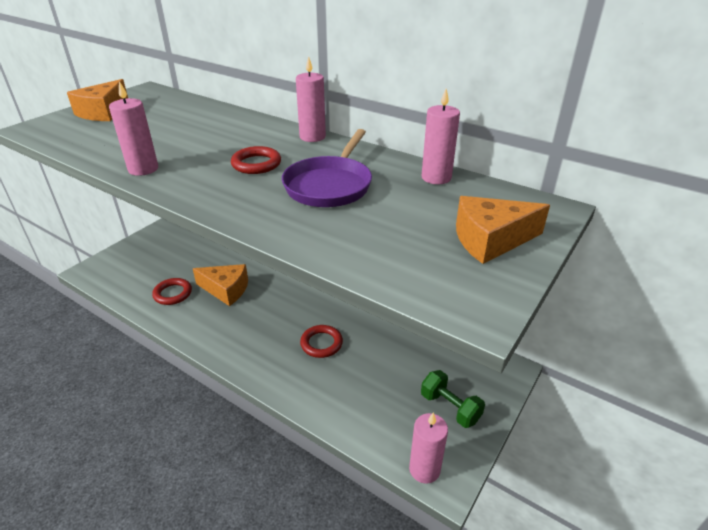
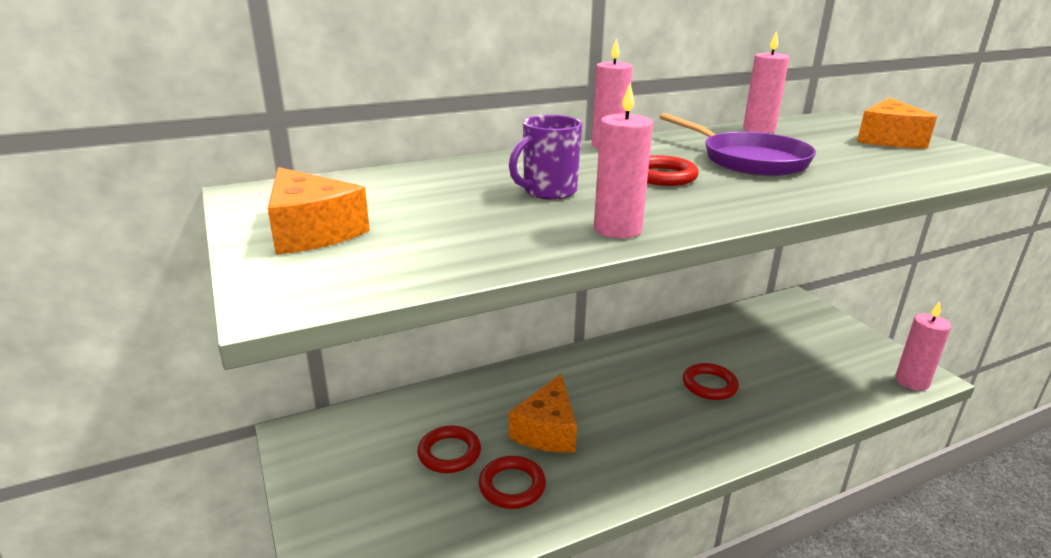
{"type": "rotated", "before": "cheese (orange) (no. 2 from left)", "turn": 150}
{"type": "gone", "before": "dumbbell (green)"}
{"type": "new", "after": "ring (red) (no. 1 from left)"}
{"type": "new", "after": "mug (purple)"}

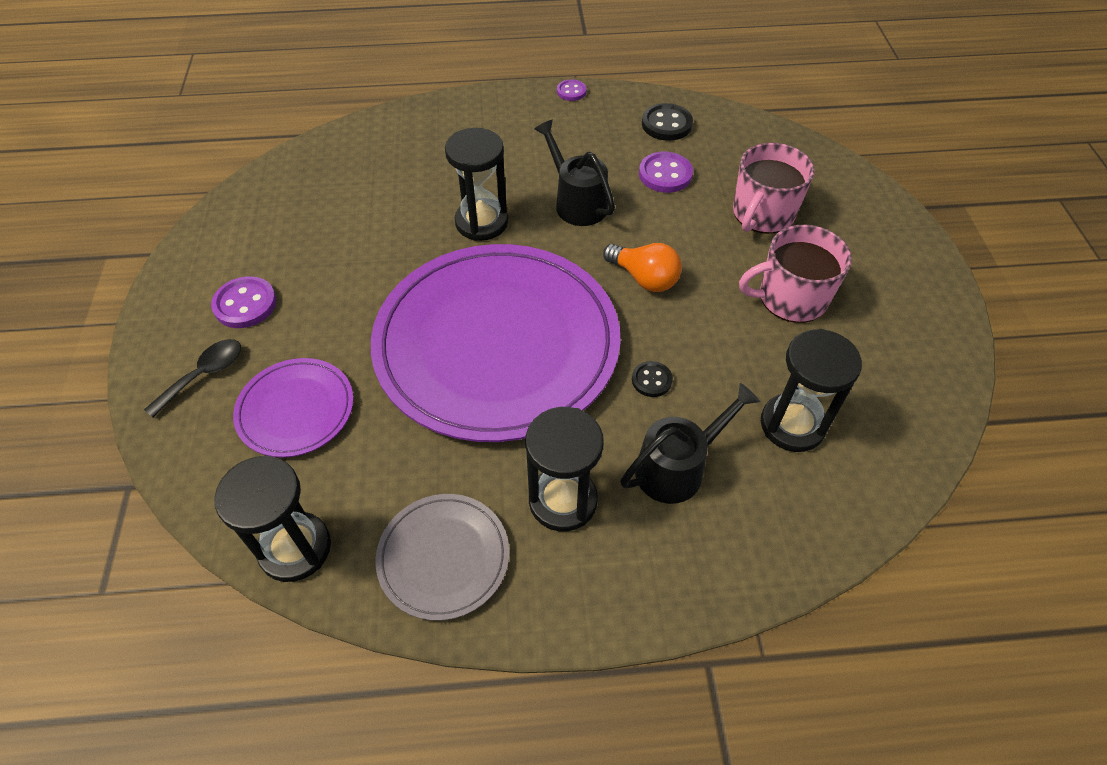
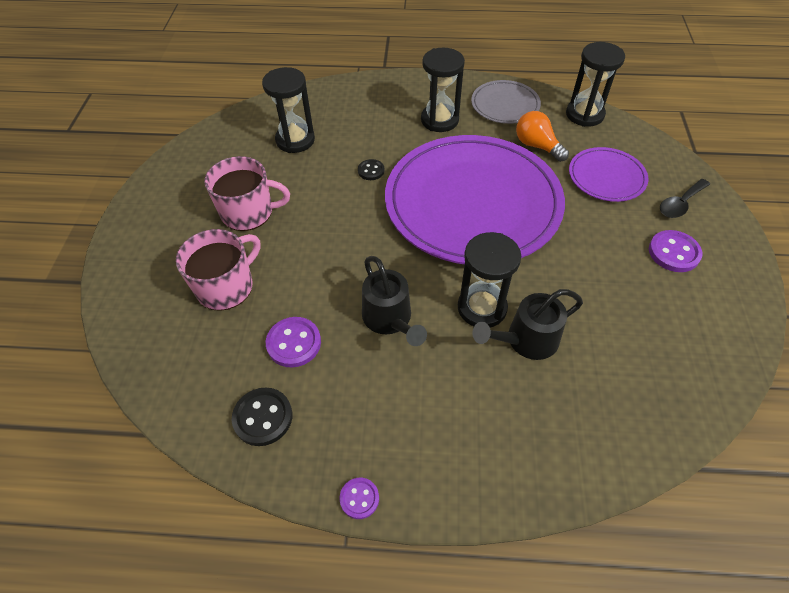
{"type": "shifted", "before": "light bulb (orange)"}
{"type": "shifted", "before": "watering can (black) (no. 2 from left)"}

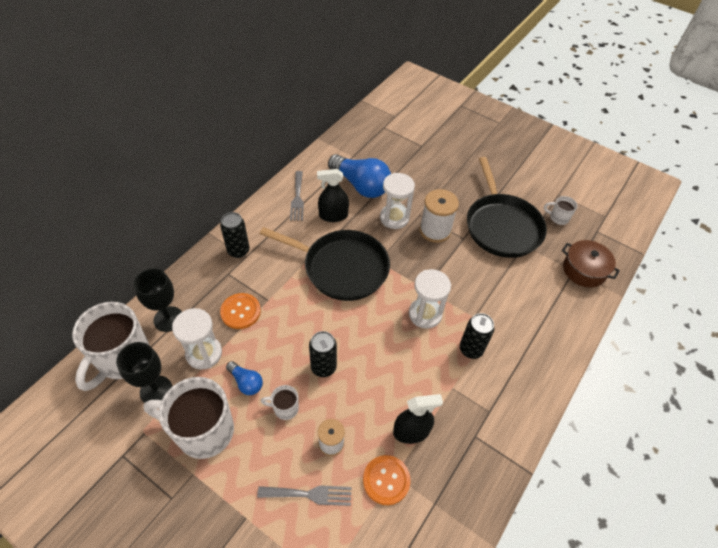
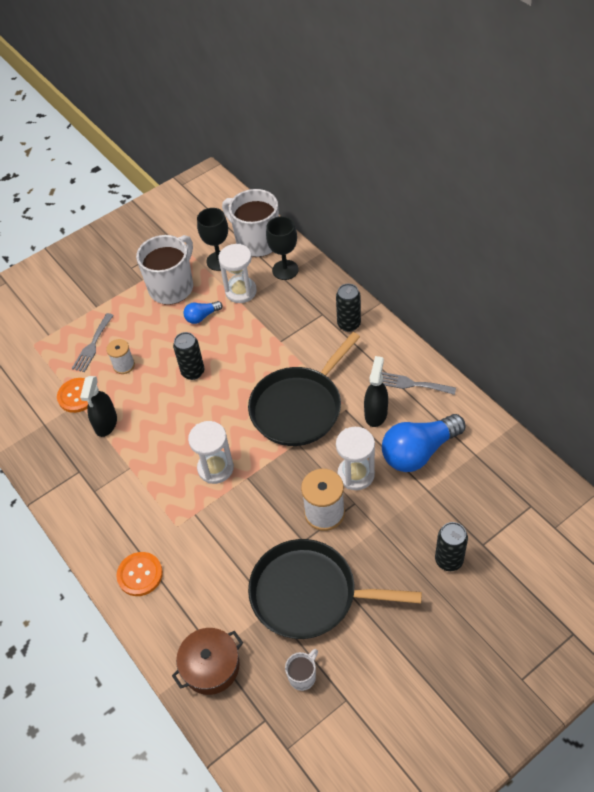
{"type": "shifted", "before": "button (orange) (no. 1 from left in the first image)", "after": "button (orange) (no. 2 from left)"}
{"type": "gone", "before": "mug (white) (no. 3 from left)"}
{"type": "shifted", "before": "can (black) (no. 3 from left)"}

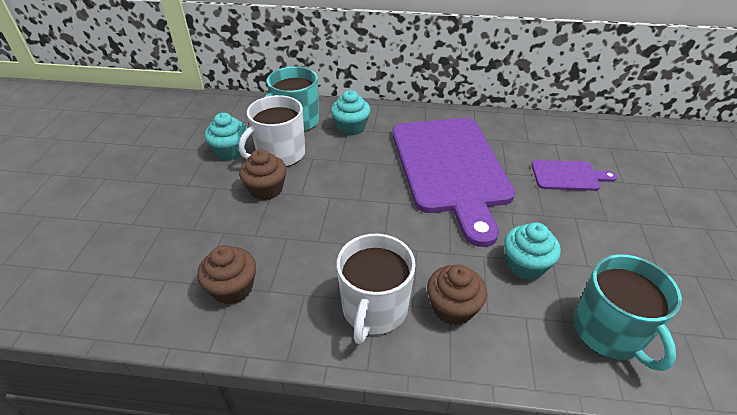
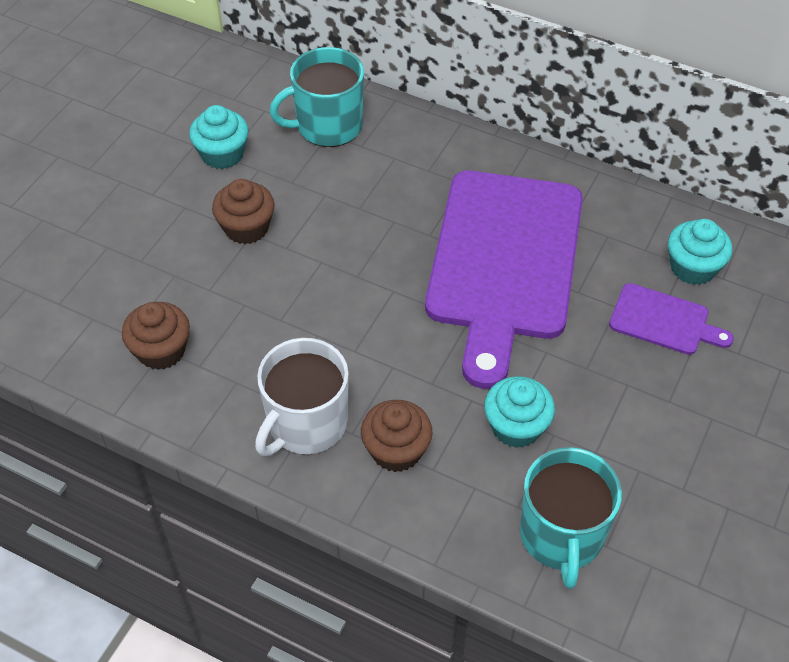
{"type": "gone", "before": "mug (white) (no. 1 from left)"}
{"type": "shifted", "before": "cupcake (turquoise) (no. 2 from left in the first image)", "after": "cupcake (turquoise) (no. 3 from left)"}

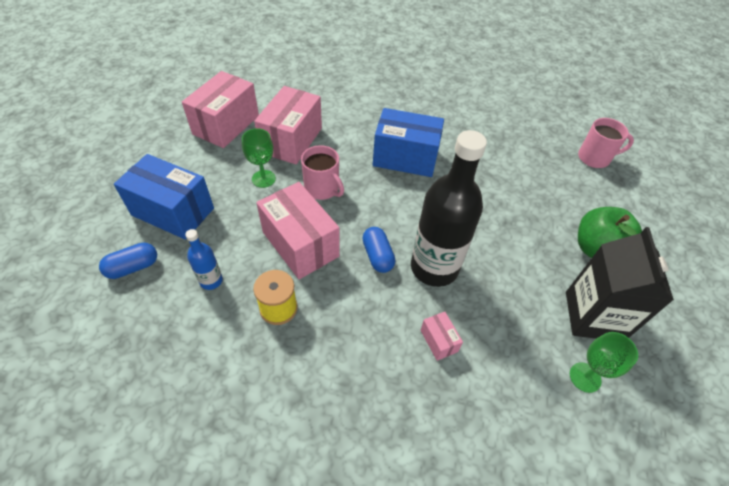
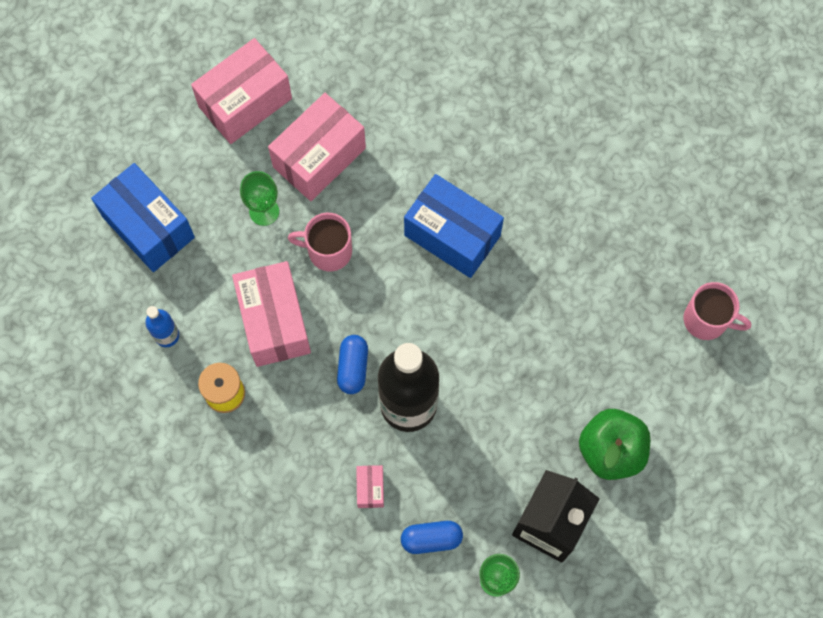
{"type": "shifted", "before": "capsule (blue) (no. 1 from left in the first image)", "after": "capsule (blue) (no. 2 from left)"}
{"type": "rotated", "before": "mug (pink) (no. 1 from left)", "turn": 120}

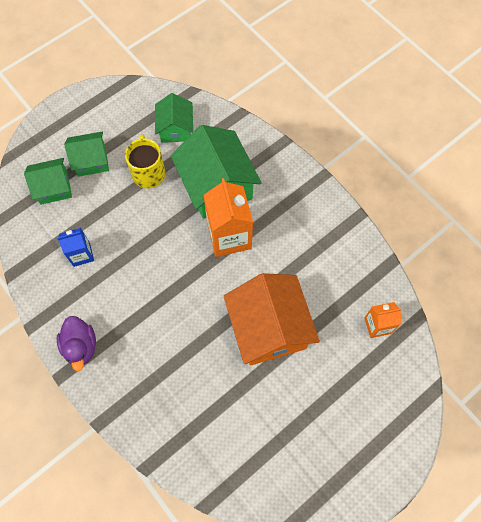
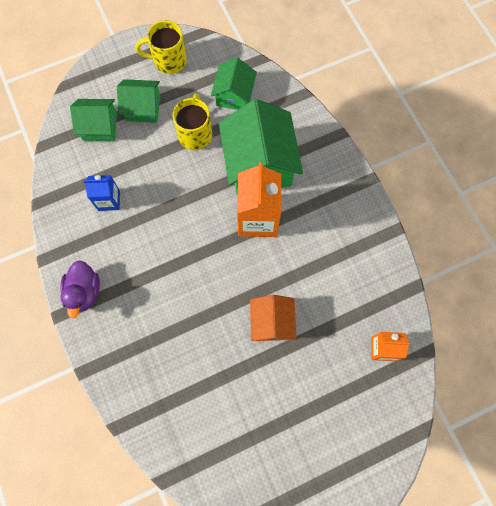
{"type": "scaled", "before": "house (orange)", "scale": 0.57}
{"type": "new", "after": "mug (yellow) (no. 1 from left)"}

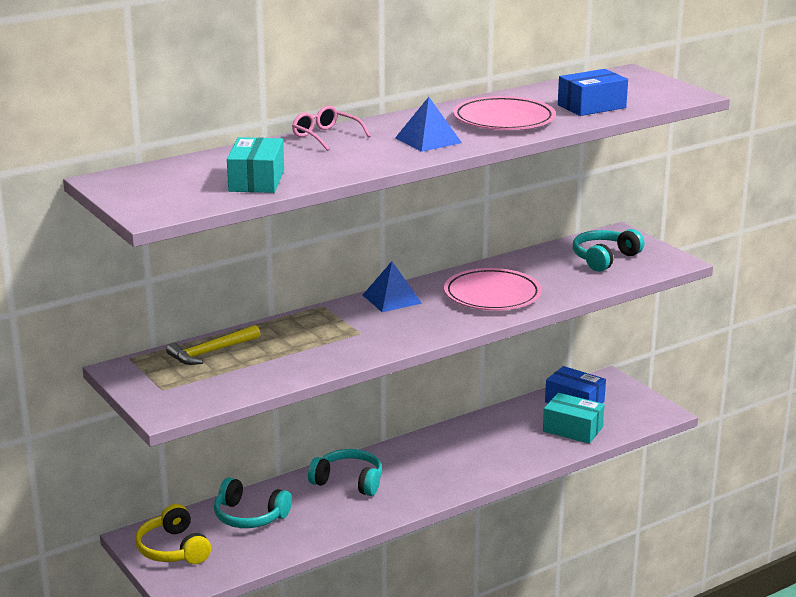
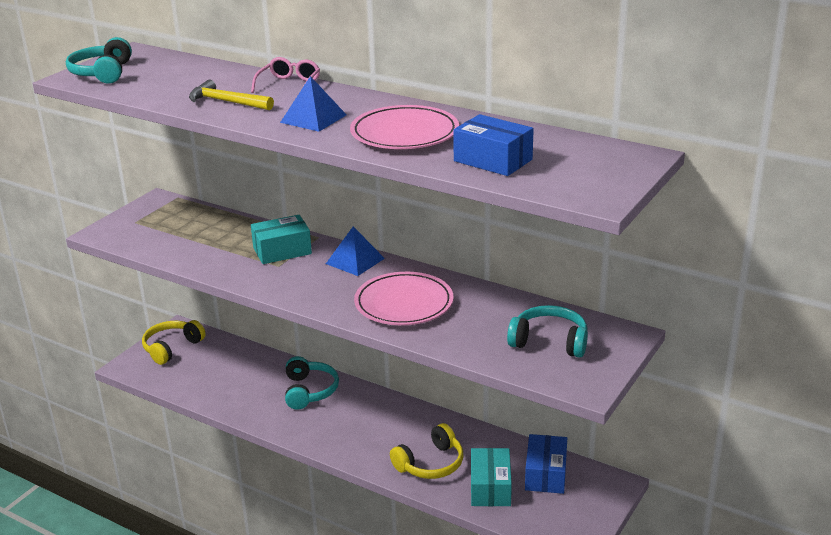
{"type": "shifted", "before": "hammer (yellow)"}
{"type": "shifted", "before": "headphones (turquoise) (no. 1 from left)"}
{"type": "shifted", "before": "box (turquoise) (no. 1 from left)"}
{"type": "new", "after": "headphones (yellow) (no. 2 from left)"}

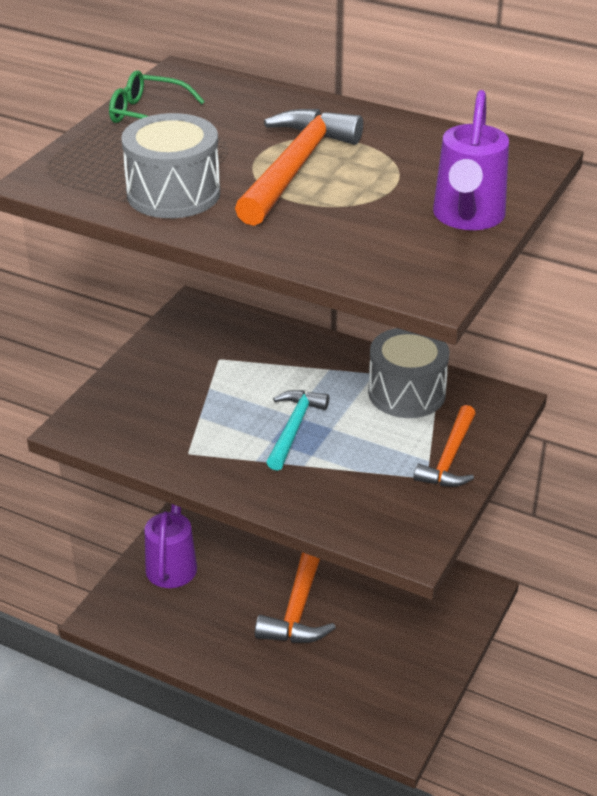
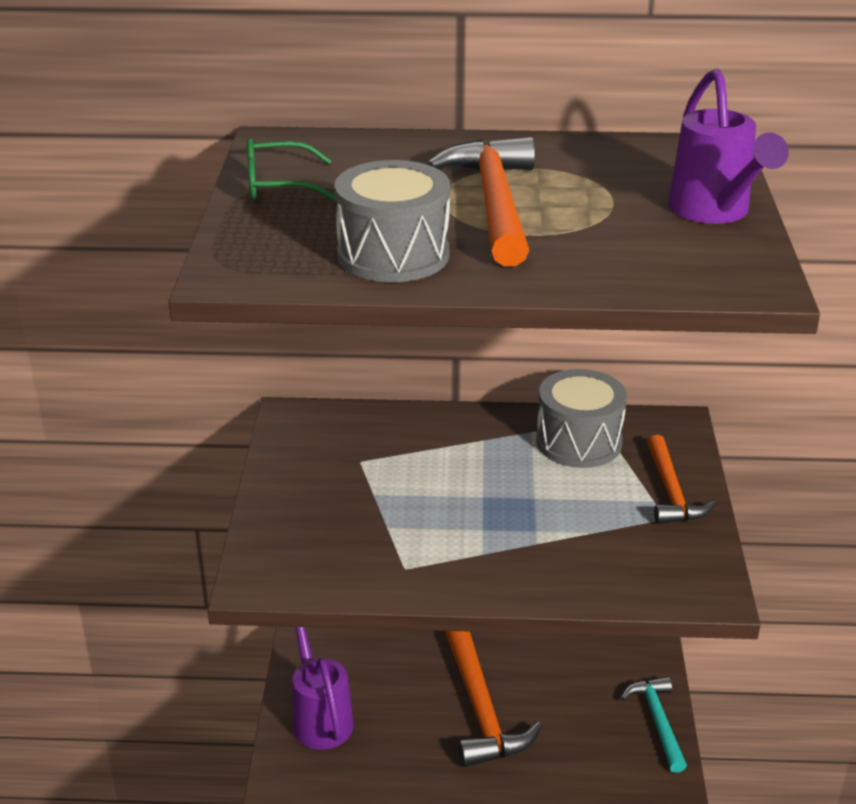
{"type": "shifted", "before": "hammer (turquoise)"}

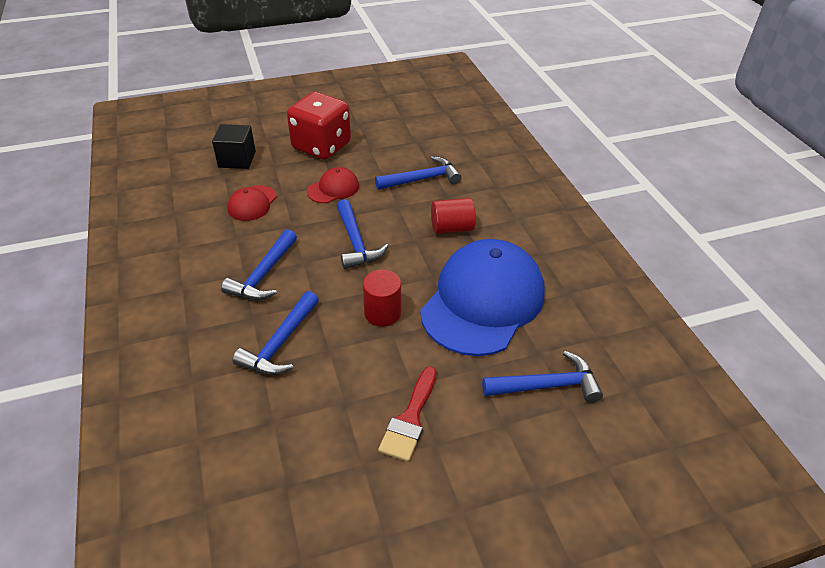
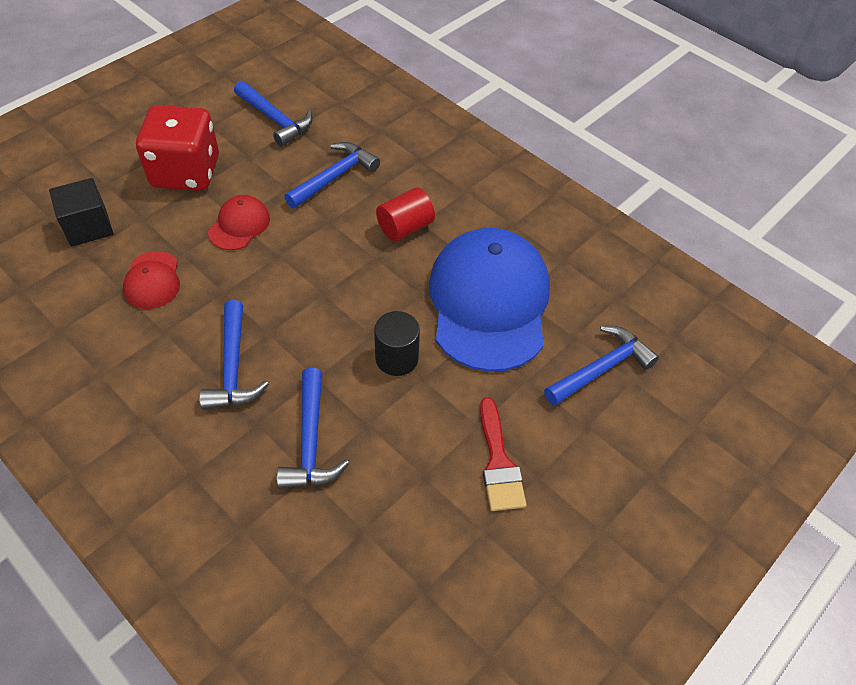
{"type": "shifted", "before": "hammer (blue) (no. 3 from left in the first image)", "after": "hammer (blue) (no. 2 from left)"}
{"type": "repainted", "before": "cylinder (red) (no. 1 from left)", "after": "cylinder (black)"}

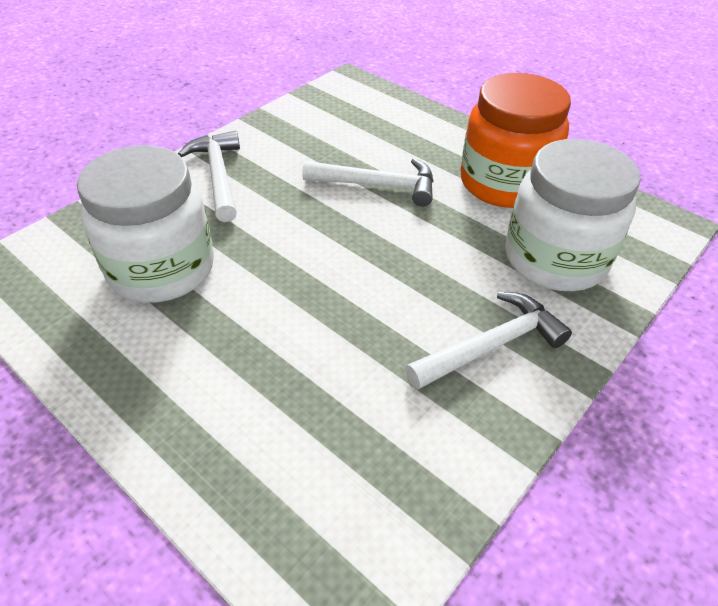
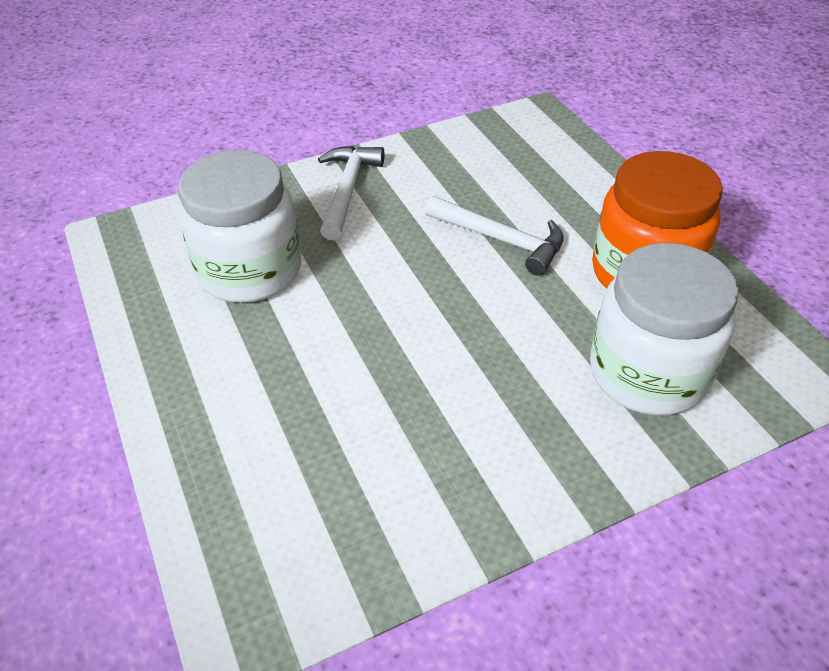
{"type": "gone", "before": "hammer (white) (no. 3 from left)"}

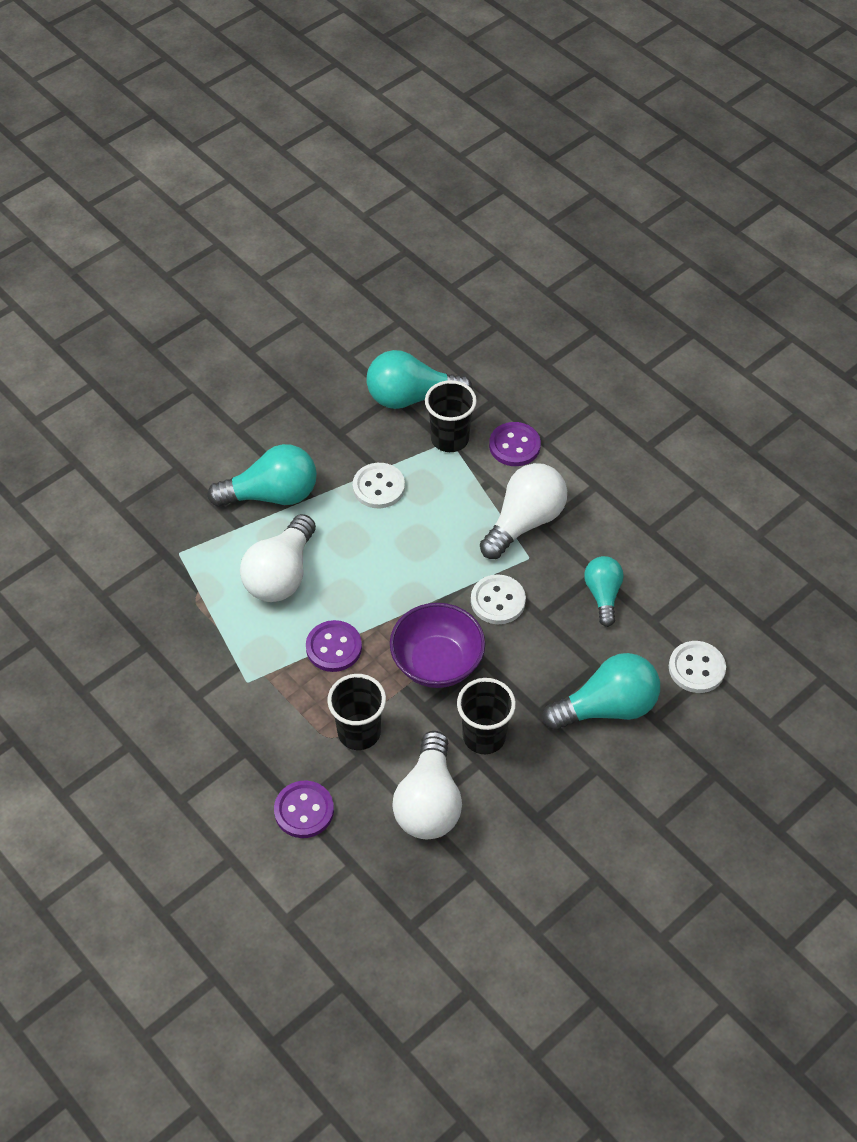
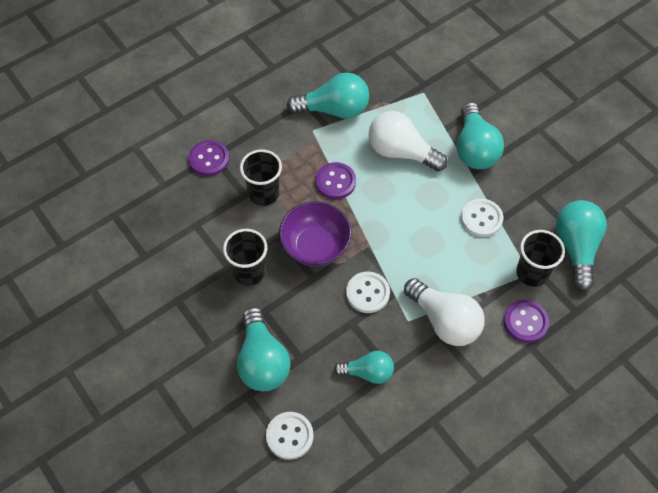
{"type": "gone", "before": "light bulb (white) (no. 2 from left)"}
{"type": "new", "after": "light bulb (turquoise) (no. 2 from left)"}

